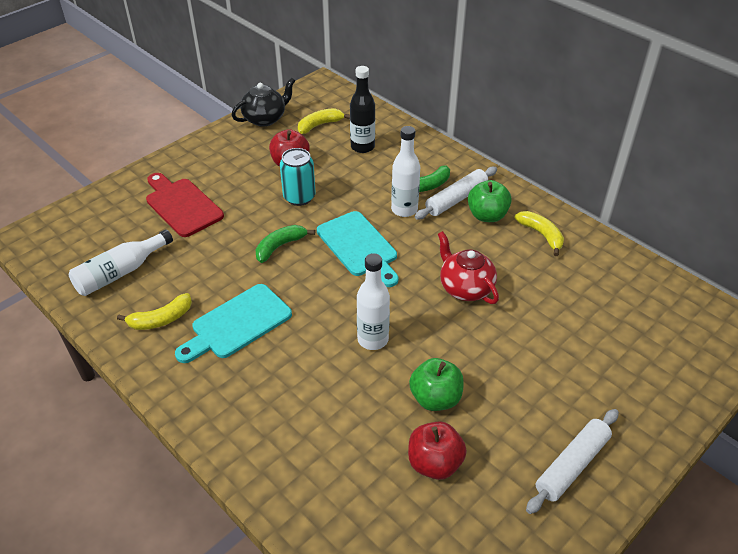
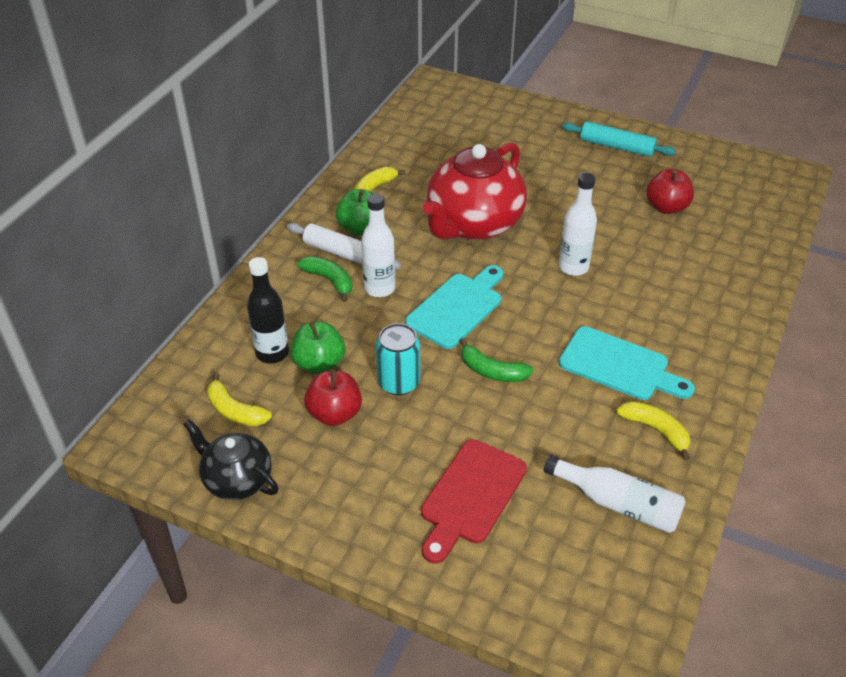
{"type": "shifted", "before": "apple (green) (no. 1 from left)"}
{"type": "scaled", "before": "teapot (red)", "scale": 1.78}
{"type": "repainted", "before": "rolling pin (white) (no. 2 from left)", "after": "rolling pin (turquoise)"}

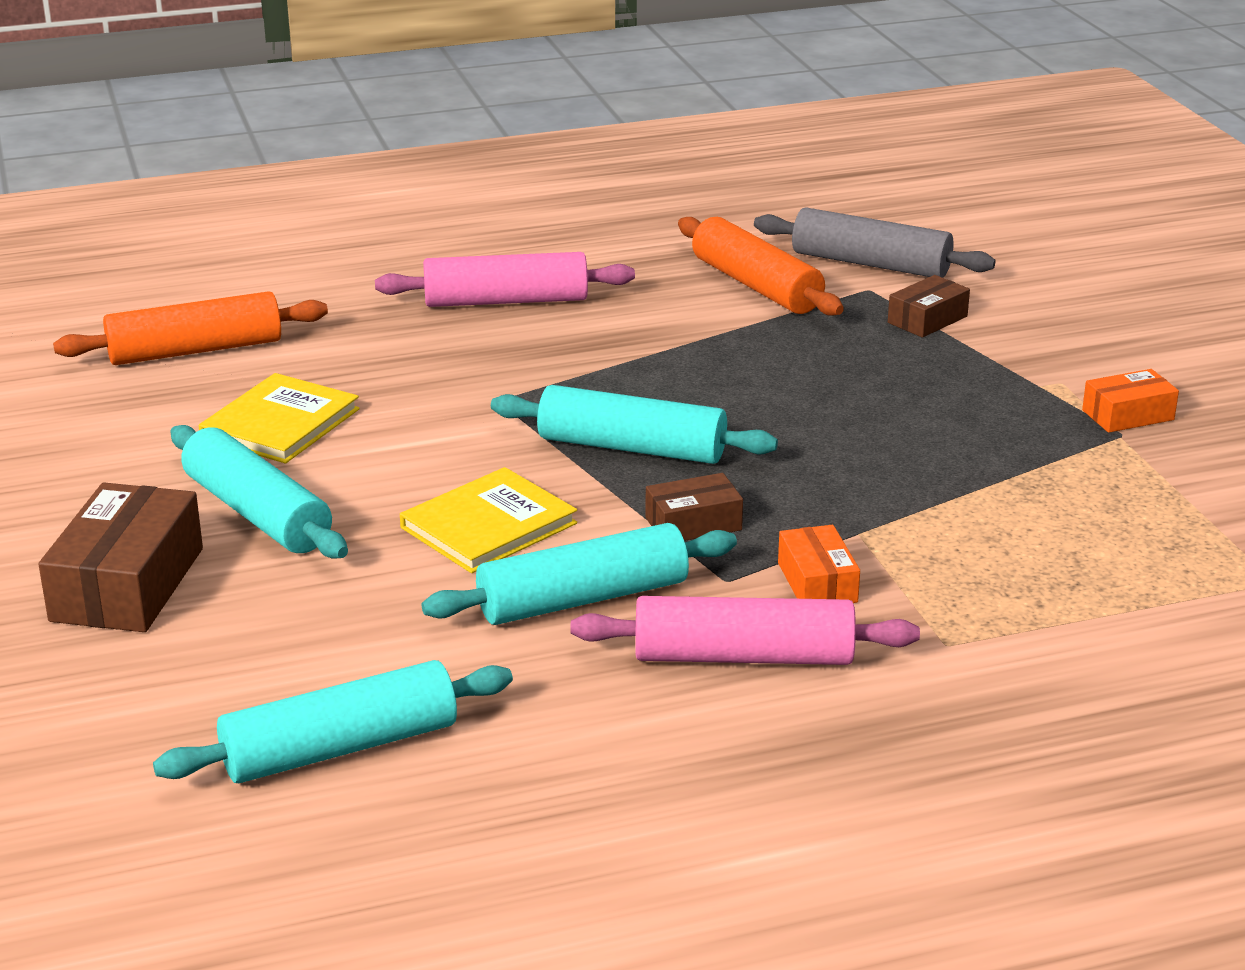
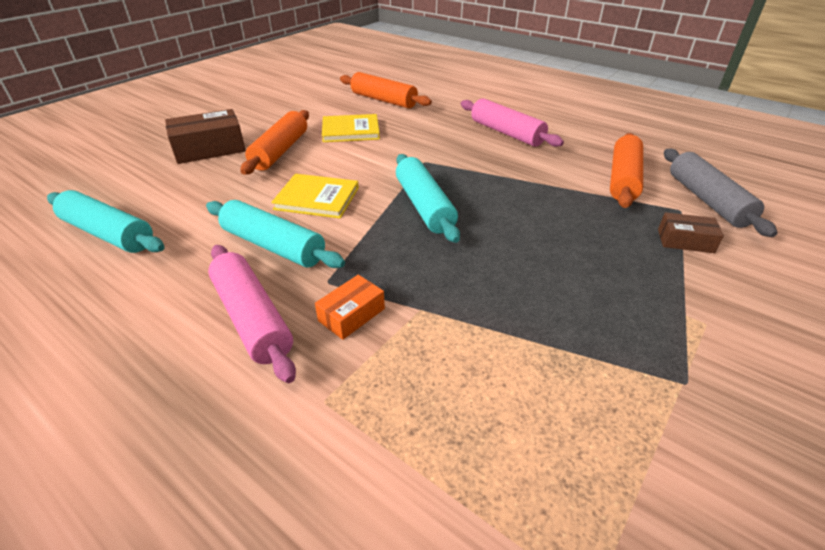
{"type": "repainted", "before": "rolling pin (turquoise) (no. 1 from left)", "after": "rolling pin (orange) (no. 1 from left)"}
{"type": "gone", "before": "box (brown) (no. 2 from left)"}
{"type": "gone", "before": "box (orange) (no. 2 from left)"}

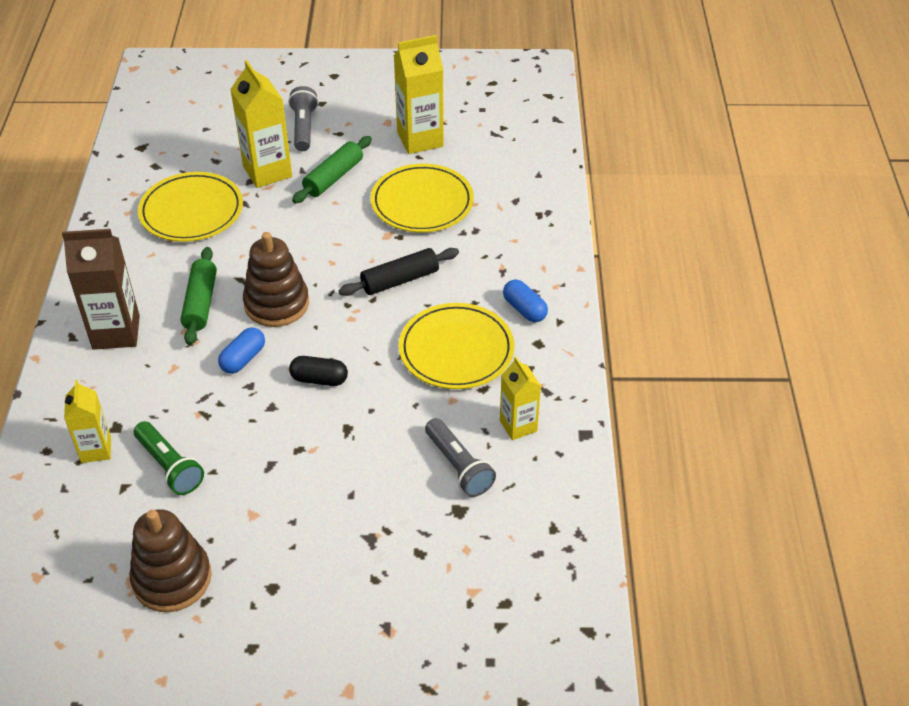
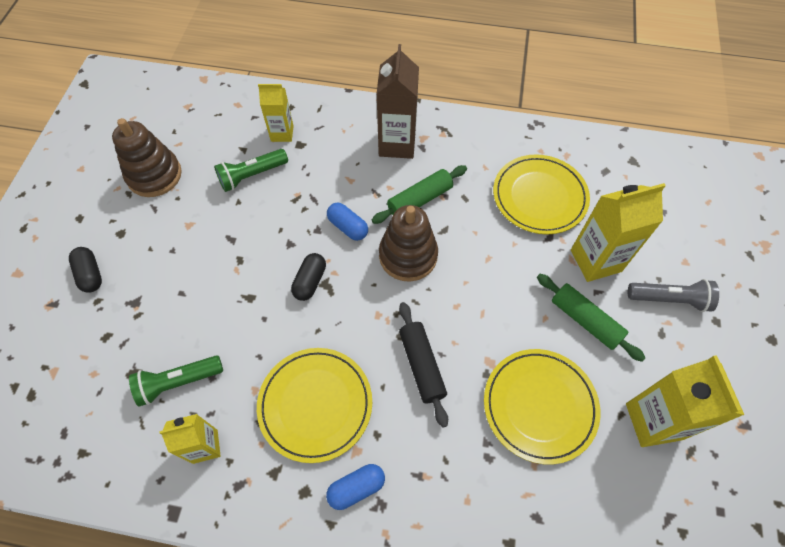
{"type": "rotated", "before": "rolling pin (green) (no. 1 from left)", "turn": -45}
{"type": "repainted", "before": "flashlight (grey) (no. 2 from left)", "after": "flashlight (green) (no. 1 from left)"}
{"type": "new", "after": "capsule (black) (no. 1 from left)"}

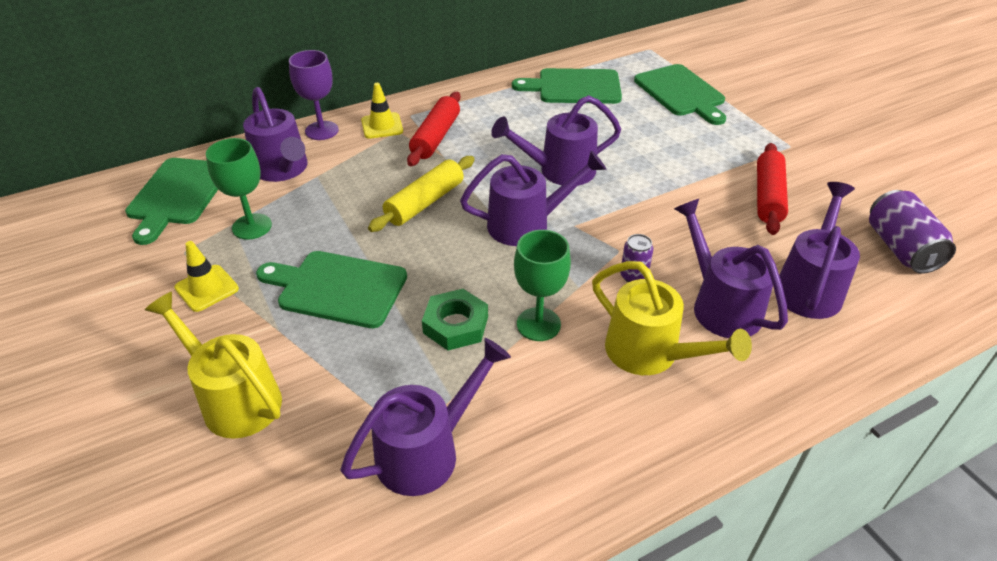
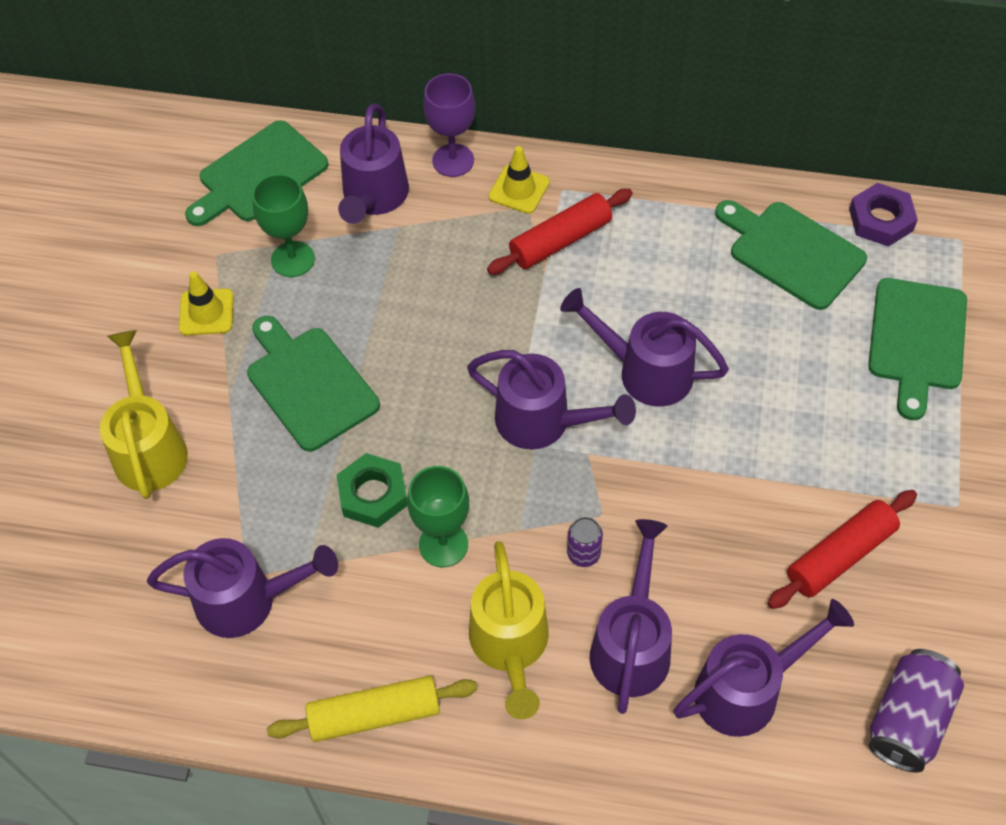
{"type": "shifted", "before": "rolling pin (yellow)"}
{"type": "new", "after": "nut (purple)"}

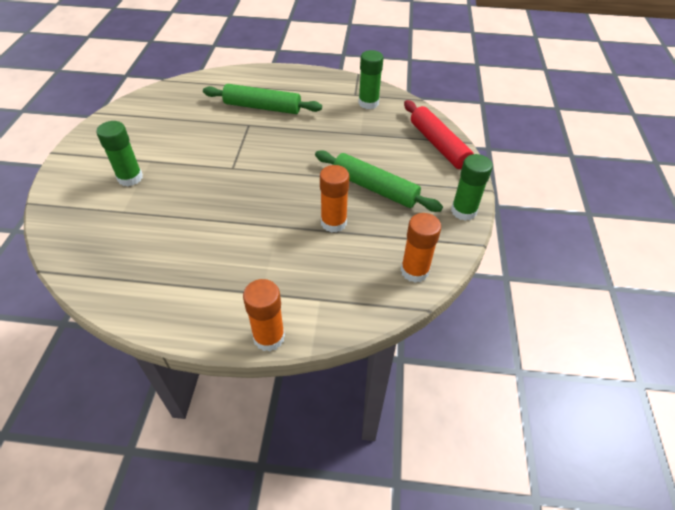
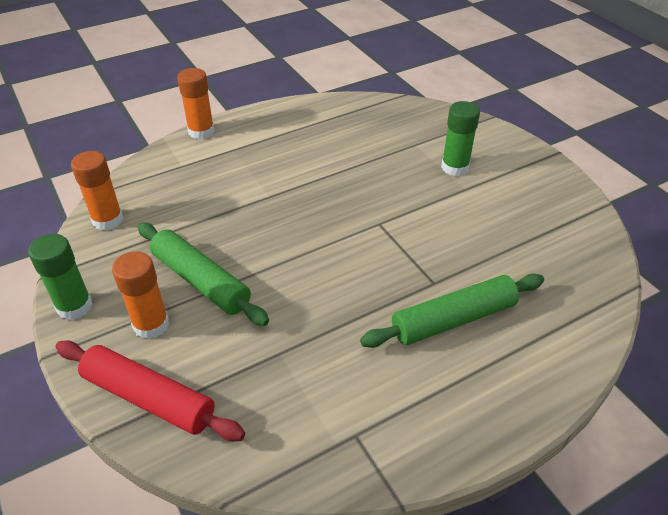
{"type": "rotated", "before": "rolling pin (green) (no. 2 from left in the first image)", "turn": 45}
{"type": "shifted", "before": "glue stick (orange) (no. 2 from left)"}
{"type": "gone", "before": "glue stick (green) (no. 2 from left)"}

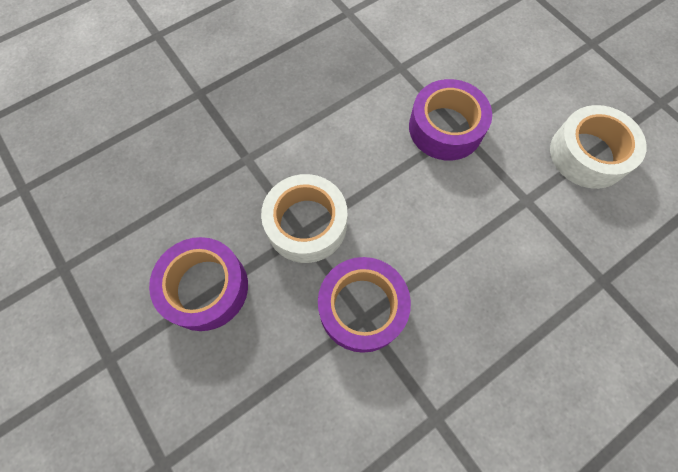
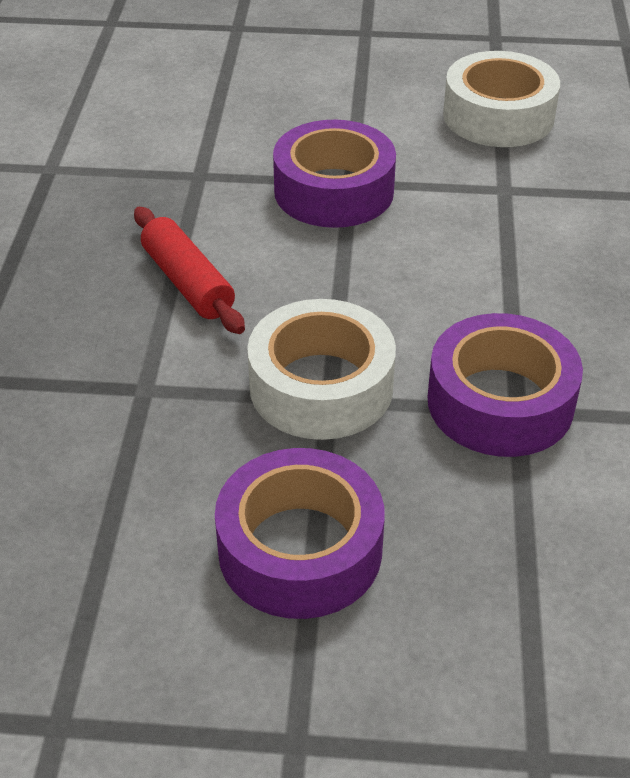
{"type": "new", "after": "rolling pin (red)"}

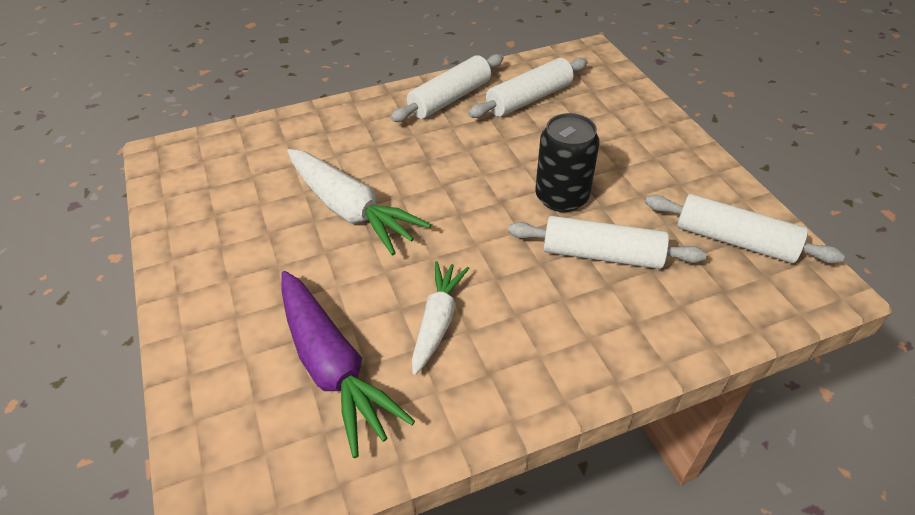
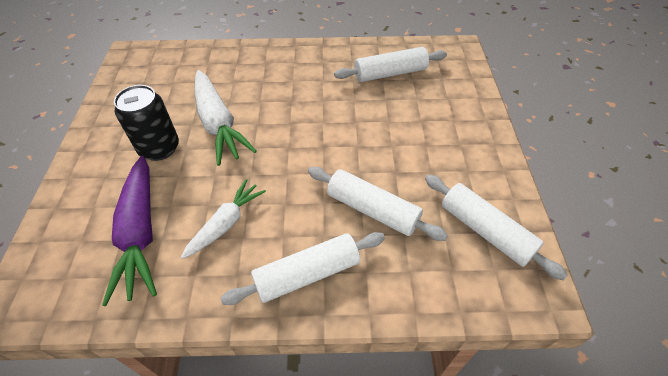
{"type": "shifted", "before": "rolling pin (white) (no. 1 from left)"}
{"type": "shifted", "before": "can (black)"}

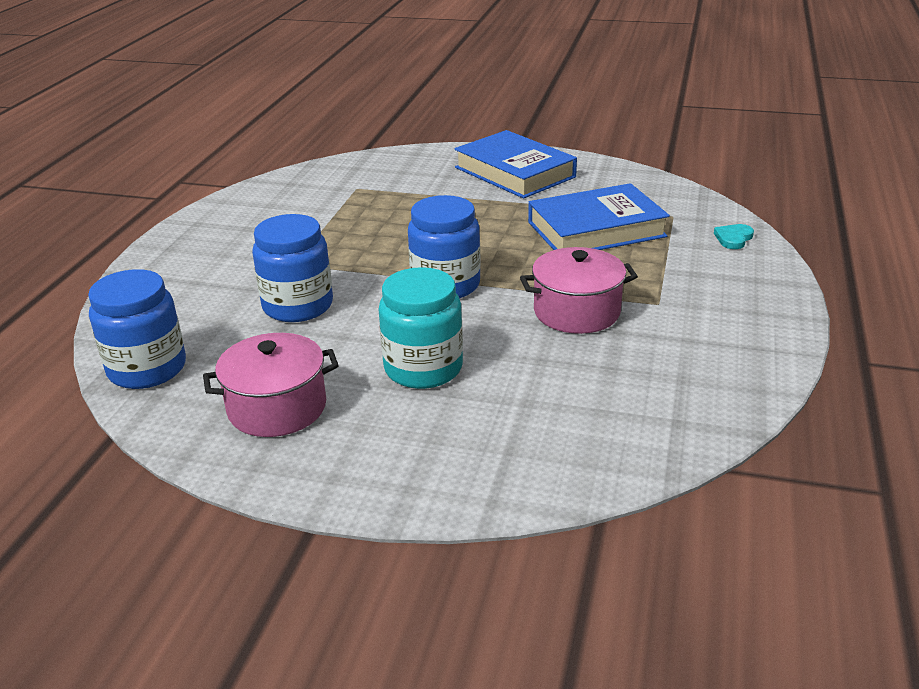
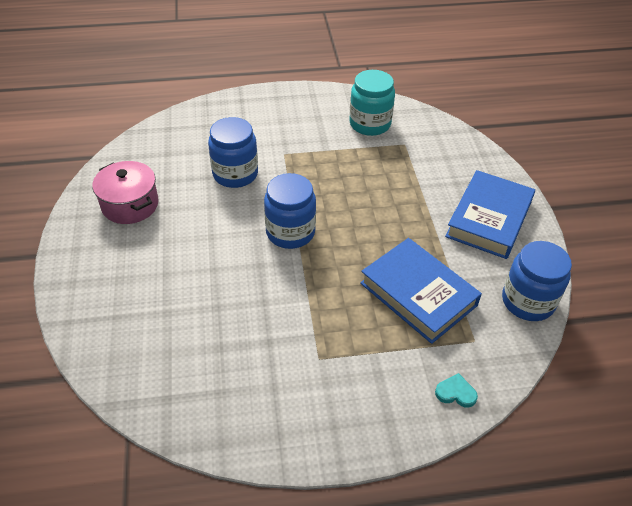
{"type": "shifted", "before": "jar (blue) (no. 1 from left in the first image)", "after": "jar (blue) (no. 3 from left)"}
{"type": "shifted", "before": "jar (turquoise)"}
{"type": "gone", "before": "pot (pink) (no. 2 from left)"}

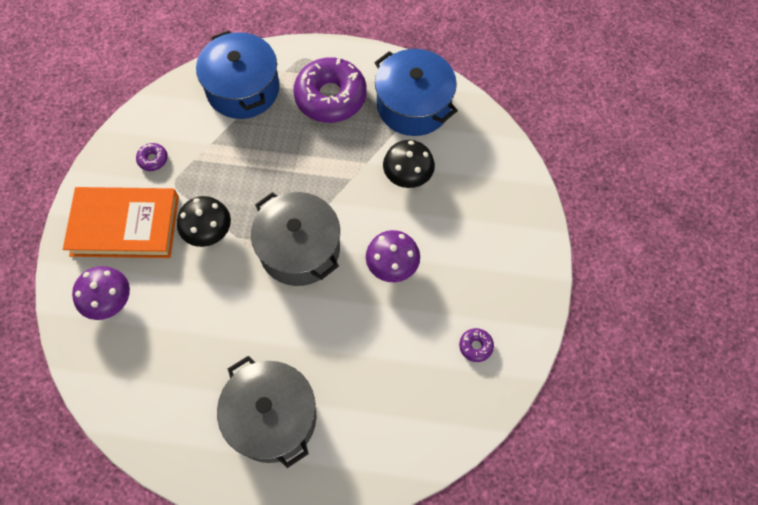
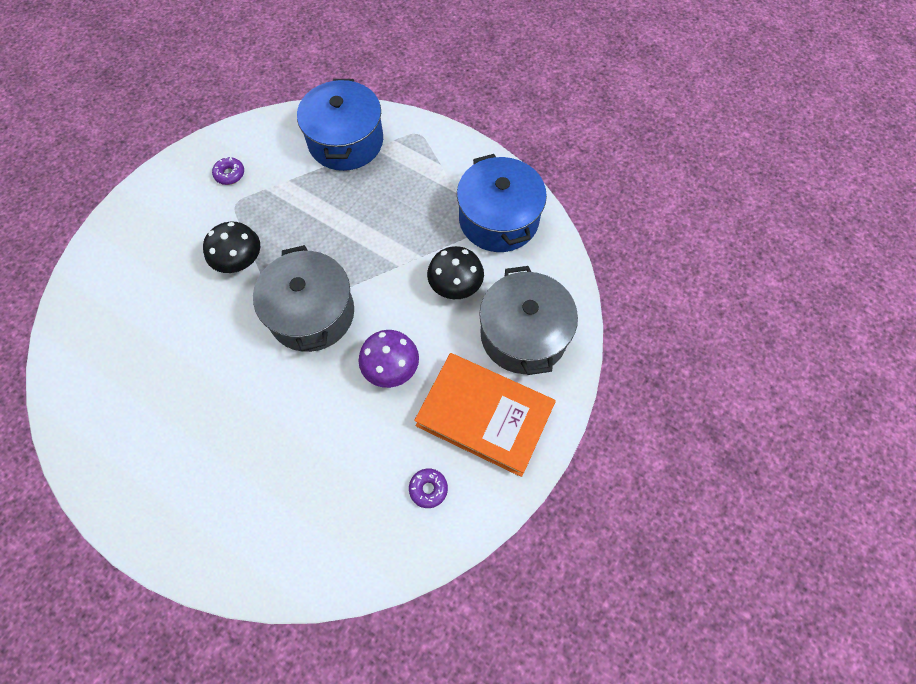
{"type": "shifted", "before": "book (orange)"}
{"type": "gone", "before": "mushroom (purple) (no. 1 from left)"}
{"type": "shifted", "before": "pot (grey) (no. 1 from left in the first image)", "after": "pot (grey) (no. 2 from left)"}
{"type": "gone", "before": "donut (purple) (no. 2 from left)"}

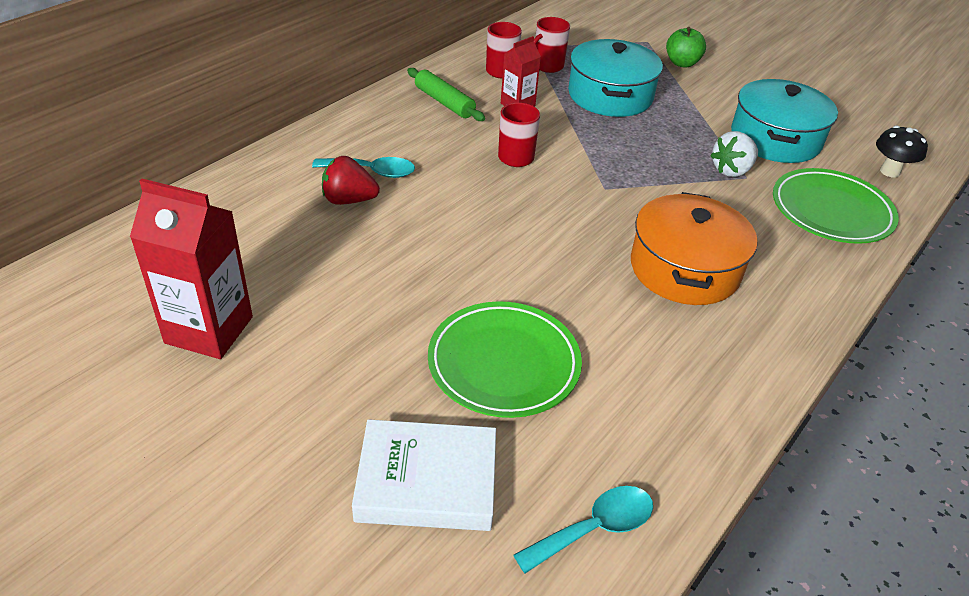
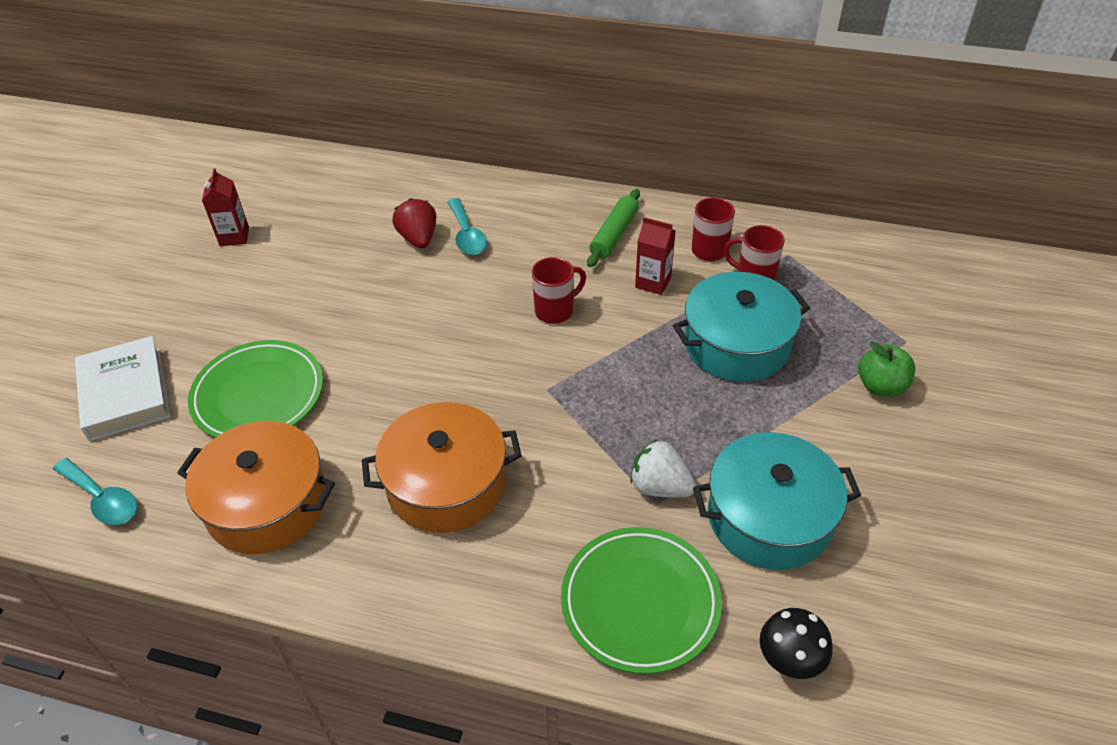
{"type": "scaled", "before": "carton (red) (no. 1 from left)", "scale": 0.57}
{"type": "new", "after": "pot (orange) (no. 1 from left)"}

